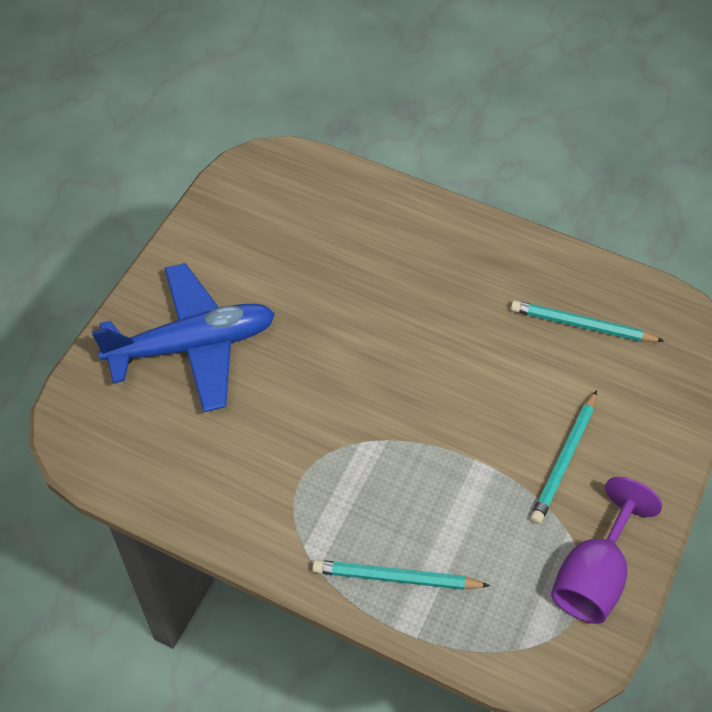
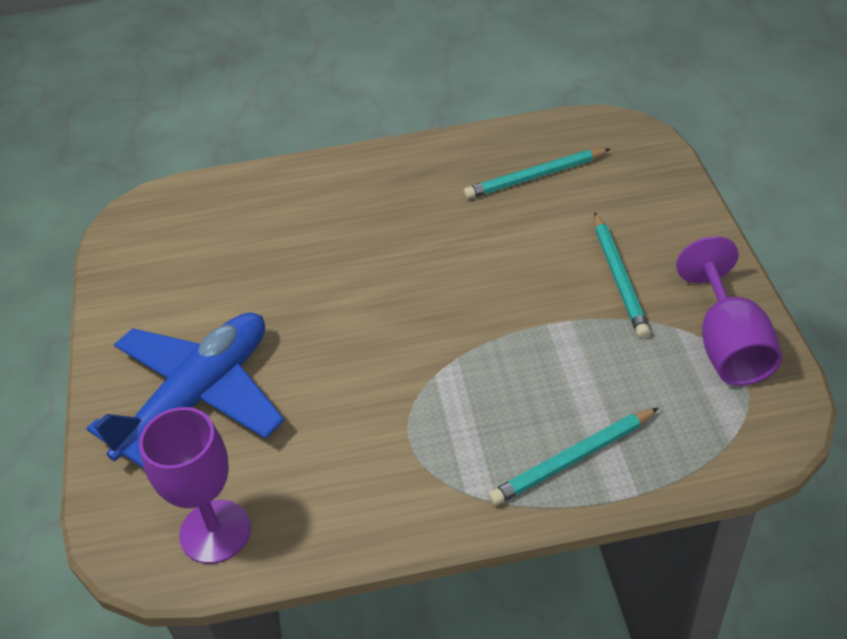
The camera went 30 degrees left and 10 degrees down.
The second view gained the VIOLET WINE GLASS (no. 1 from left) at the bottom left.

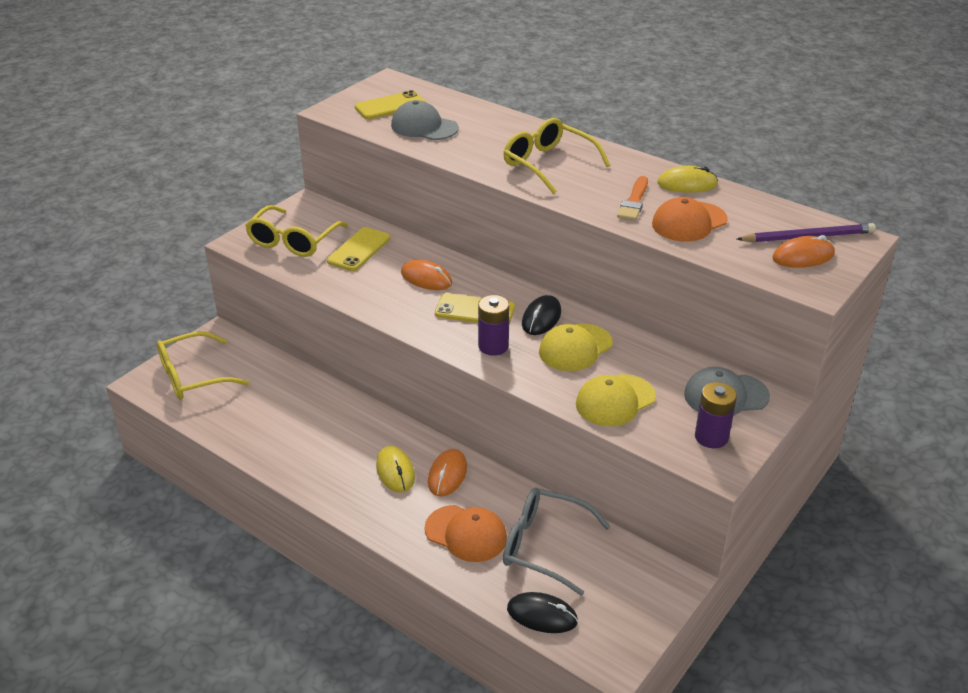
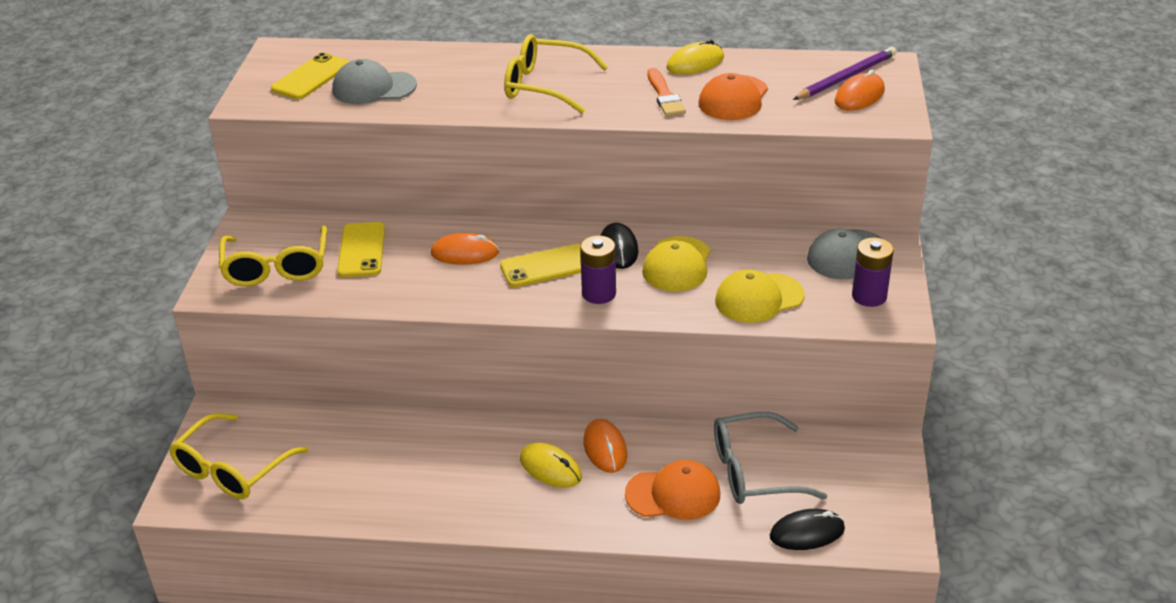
The camera went 30 degrees left and 0 degrees up.
The GOLDEN PEAKED CAP (no. 2 from left) at the centre ended up facing another way, 45 degrees clockwise from before.

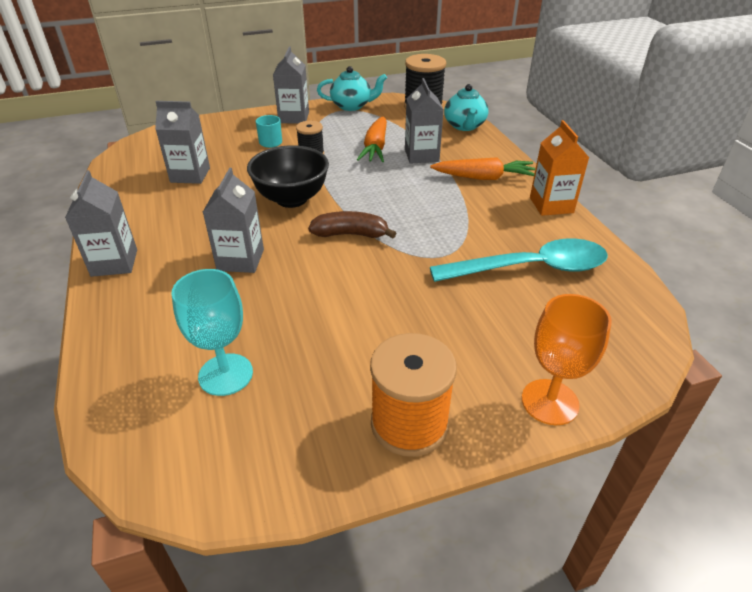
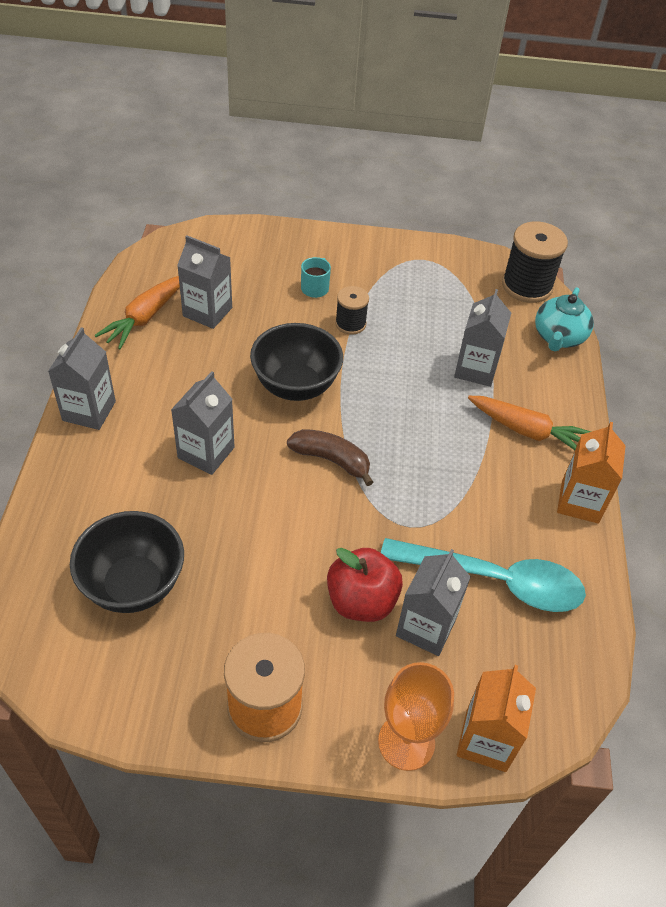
The camera went 20 degrees right and 10 degrees up.
Where the TURQUOISE WINE GLASS stood at the middle left, the EBONY DEEP DISH (no. 1 from left) came to stand at the middle left.
The ORANGE TOY CARROT (no. 1 from left) ended up elsewhere, having gone from the top centre to the middle left.
The second view gained the CRIMSON APPLE FRUIT at the centre.
The GREY JUICE CARTON (no. 4 from left) ended up elsewhere, having gone from the top centre to the centre.
The second view gained the ORANGE JUICE CARTON (no. 1 from left) at the bottom right.
The second view lost the TURQUOISE TEA POT (no. 1 from left) at the top centre.

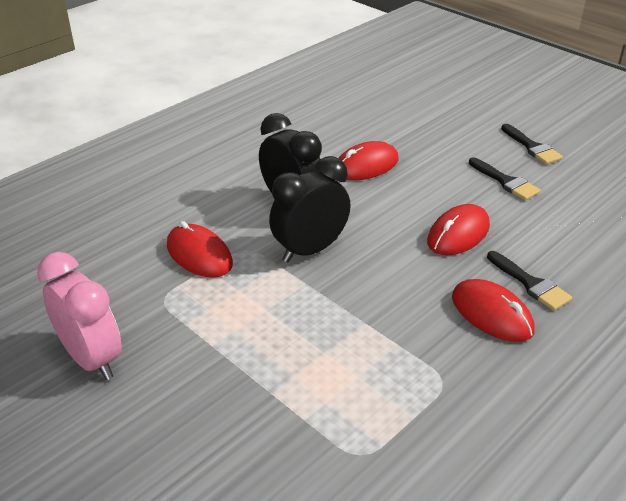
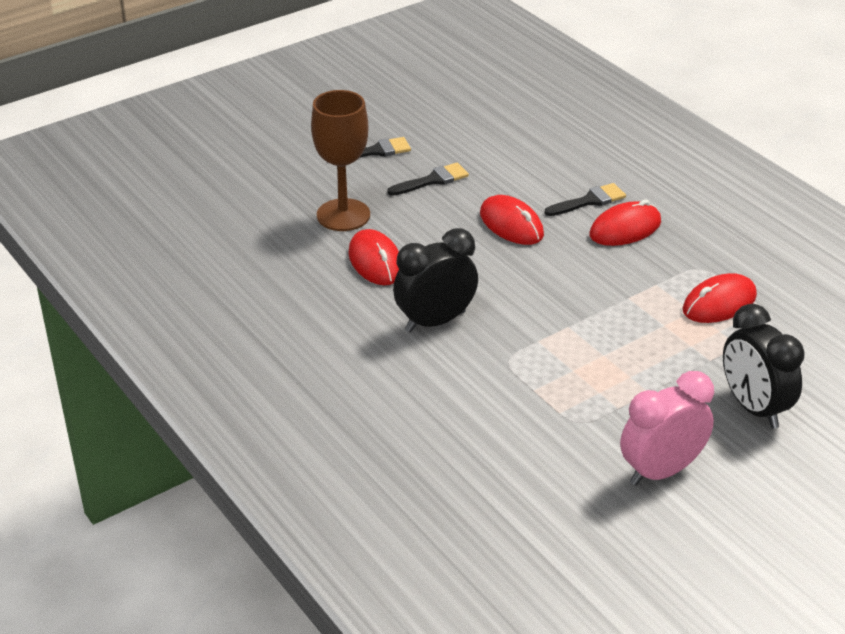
The camera went 80 degrees left and 0 degrees up.
The second view gained the BROWN WINE GLASS at the top centre.
The CRIMSON PC MOUSE (no. 1 from left in the first image) ended up elsewhere, having gone from the middle left to the middle right.
The EBONY BEDSIDE CLOCK (no. 2 from left) ended up elsewhere, having gone from the centre to the middle right.

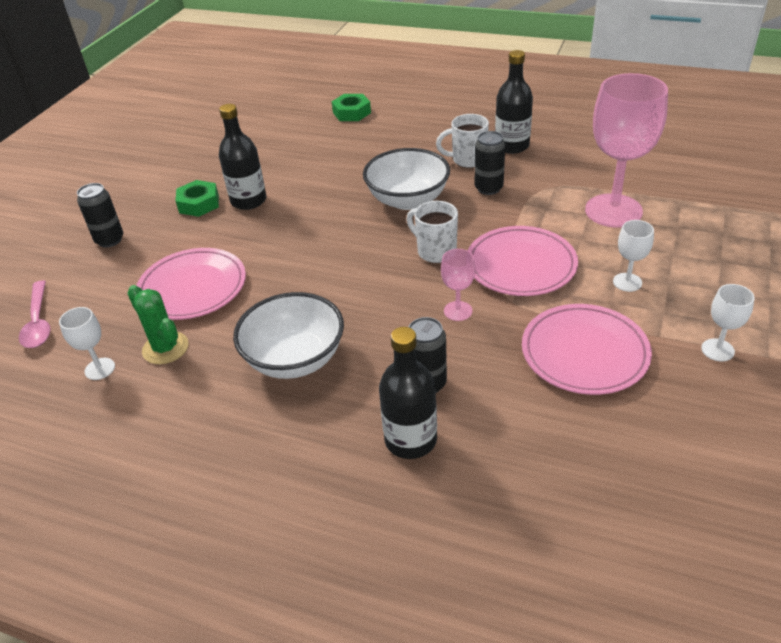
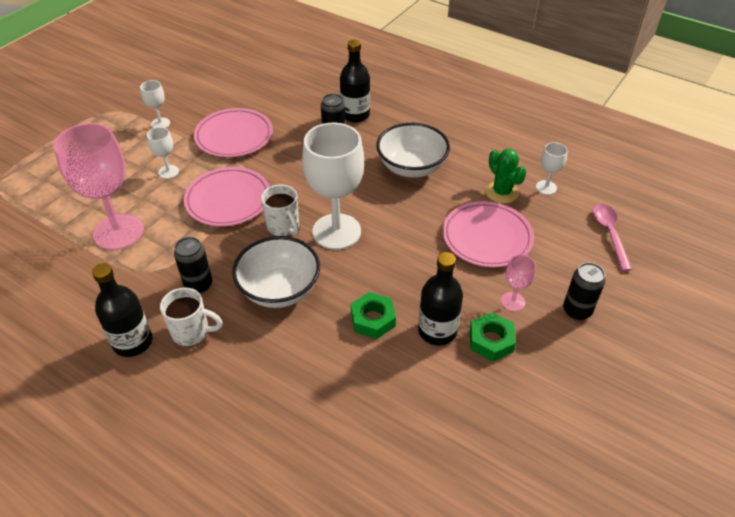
The camera went 170 degrees left and 5 degrees up.
The second view gained the WHITE WINE GLASS (no. 3 from left) at the centre.
The GREEN NUT (no. 2 from left in the first image) ended up elsewhere, having gone from the top centre to the centre.
The PINK WINE GLASS (no. 1 from left in the first image) ended up elsewhere, having gone from the centre to the middle right.

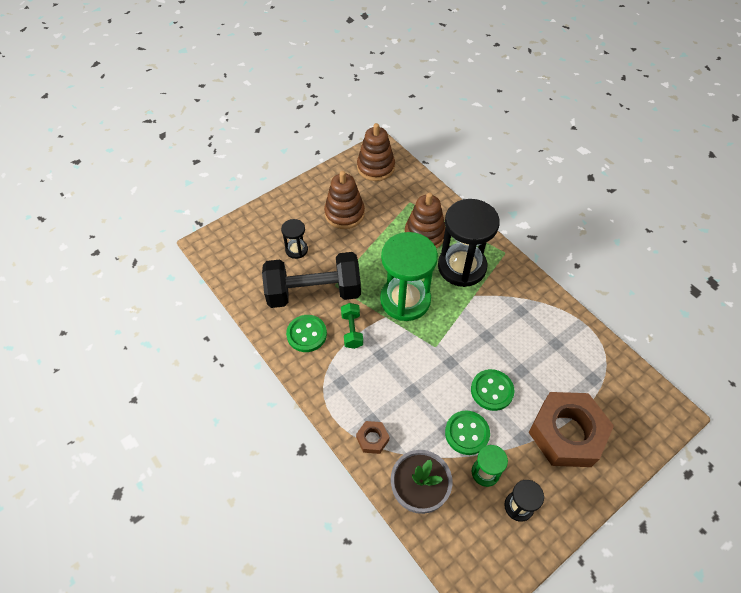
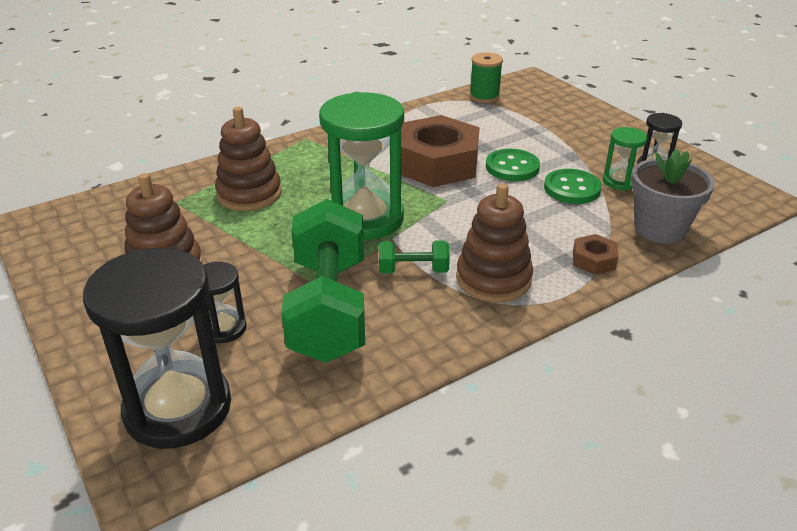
The camera went 85 degrees left and 20 degrees down.
The EBONY HOURGLASS (no. 2 from left in the first image) ended up elsewhere, having gone from the centre to the middle left.
What was the EBONY FREE WEIGHT at the centre turned into the GREEN FREE WEIGHT (no. 1 from left) at the centre.
The BROWN NUT (no. 2 from left in the first image) ended up elsewhere, having gone from the bottom right to the top centre.
The BROWN STACKING TOY (no. 2 from left in the first image) ended up elsewhere, having gone from the top centre to the centre.
The second view gained the GREEN SPOOL at the top centre.
The second view lost the GREEN BUTTON (no. 1 from left) at the centre.

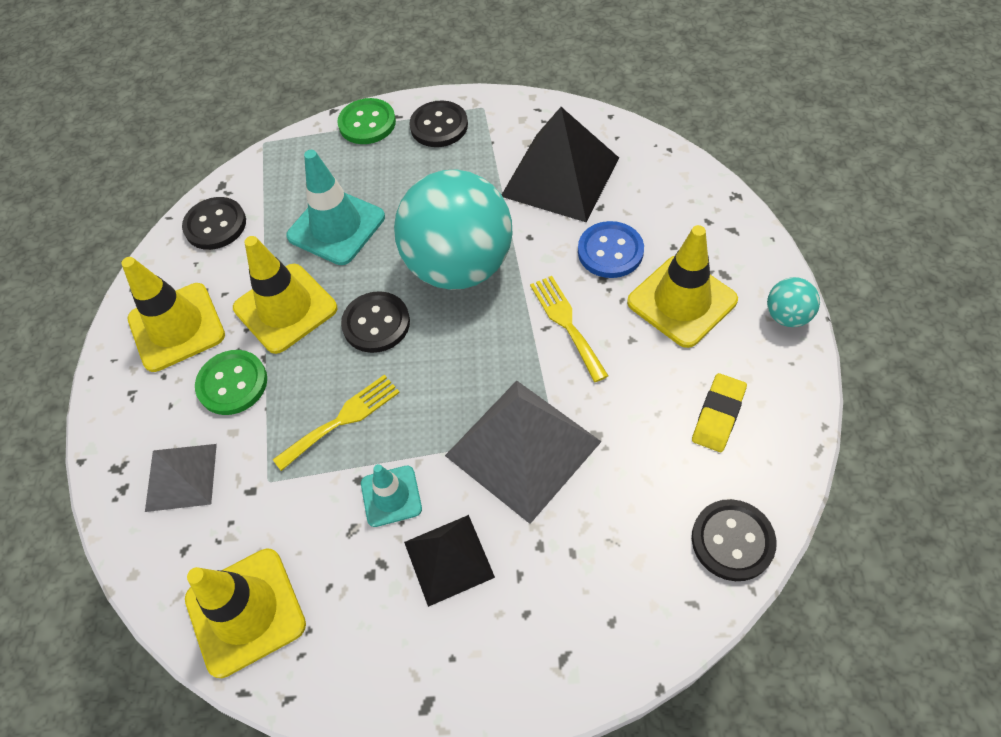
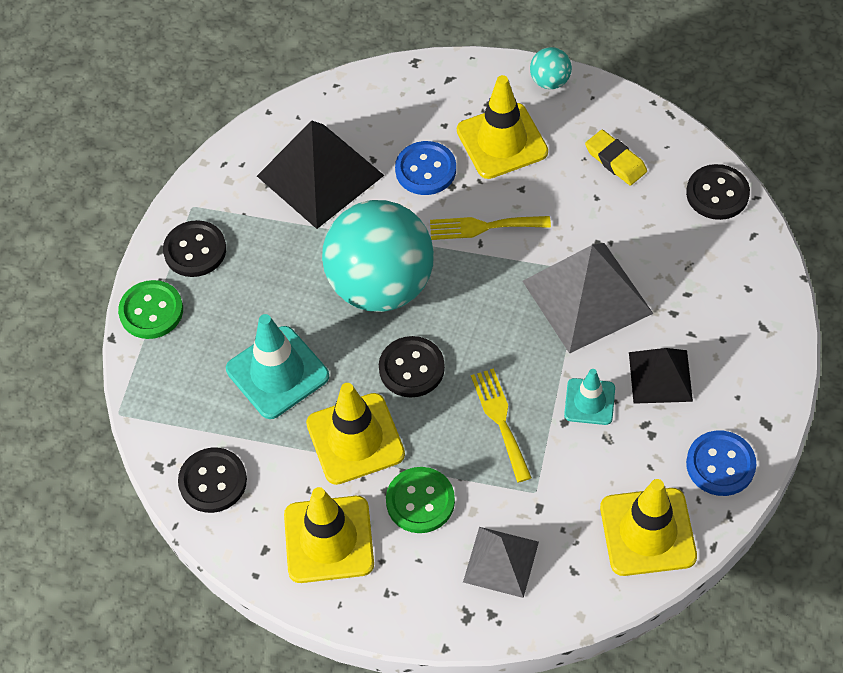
The camera went 70 degrees left and 0 degrees up.
The second view gained the ROYAL BLUE BUTTON (no. 2 from left) at the bottom right.

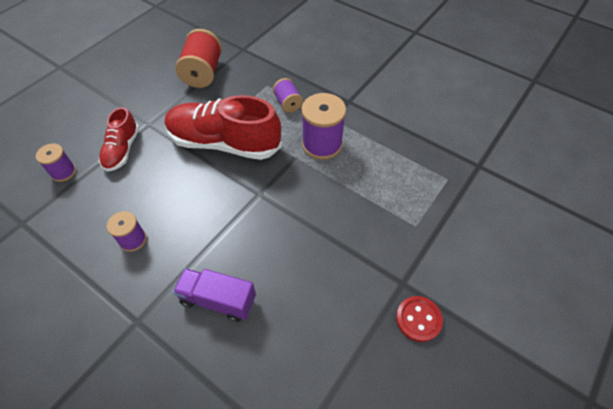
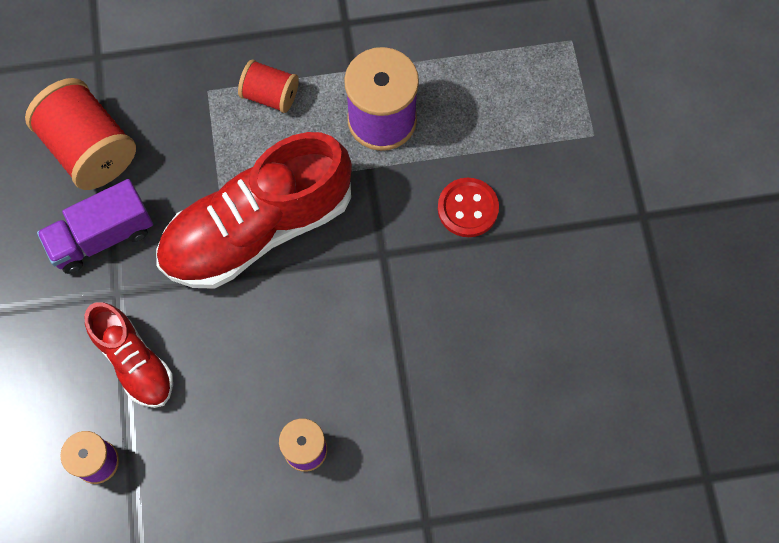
The camera went 45 degrees left and 15 degrees up.
The VIOLET TRUCK ended up elsewhere, having gone from the bottom centre to the middle left.
What was the VIOLET SPOOL (no. 3 from left) at the top centre turned into the CRIMSON SPOOL (no. 2 from left) at the top centre.
The CRIMSON BUTTON ended up elsewhere, having gone from the bottom right to the centre.

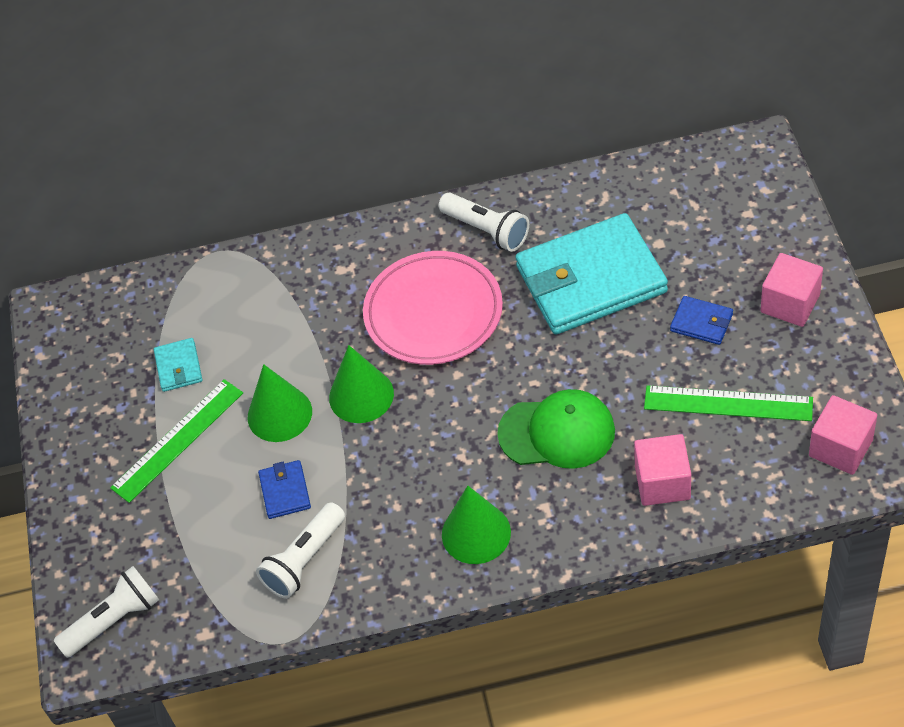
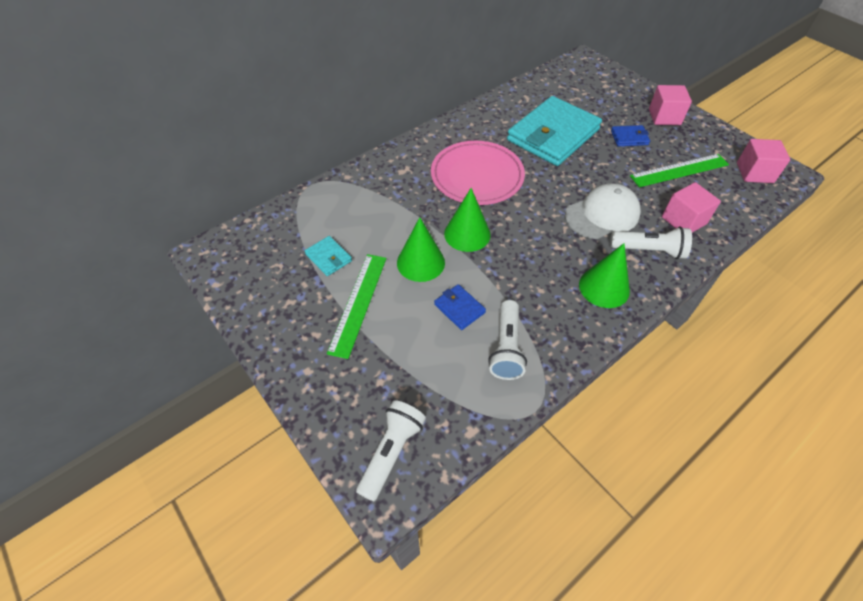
The camera went 35 degrees left and 0 degrees up.
What was the GREEN PEAKED CAP at the centre turned into the WHITE PEAKED CAP at the middle right.
The WHITE FLASHLIGHT (no. 3 from left) ended up elsewhere, having gone from the top centre to the middle right.

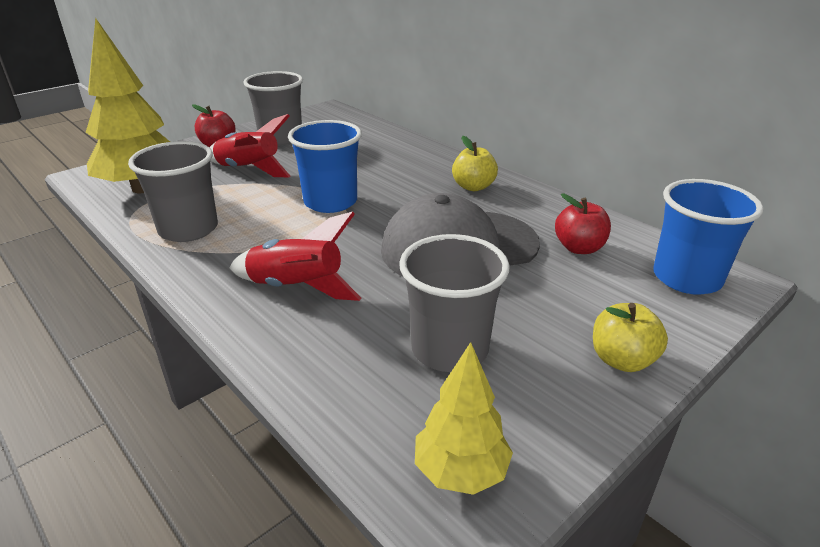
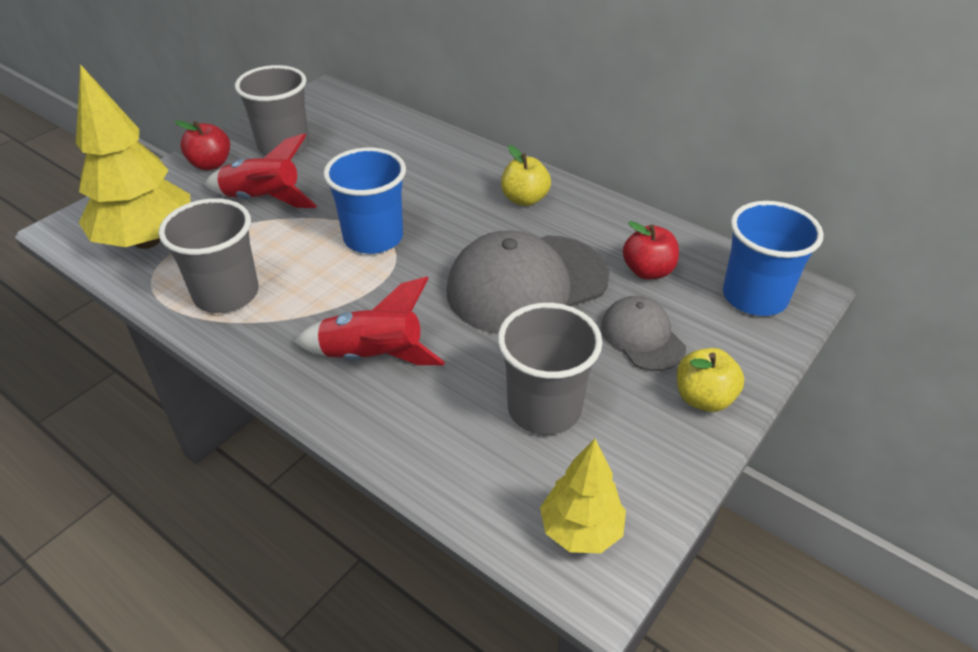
The camera went 10 degrees left and 10 degrees up.
The second view gained the GREY PEAKED CAP (no. 2 from left) at the centre.

